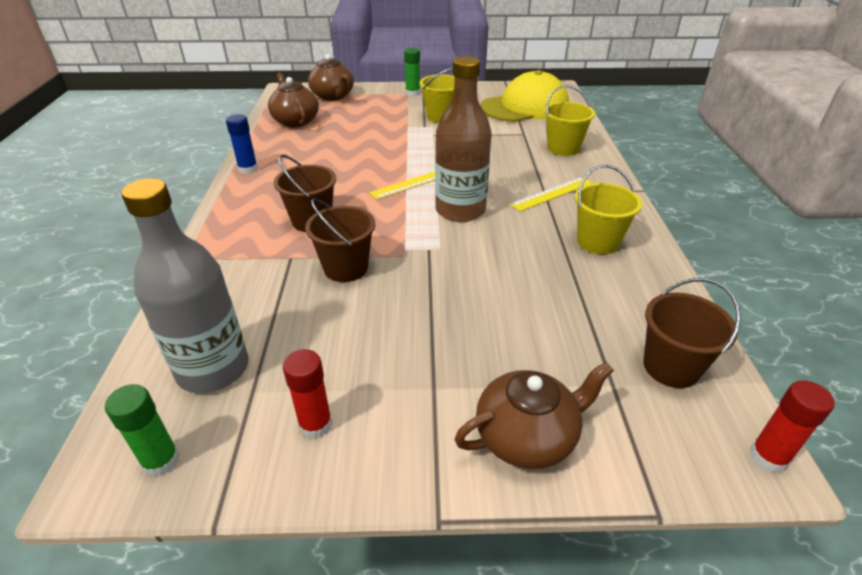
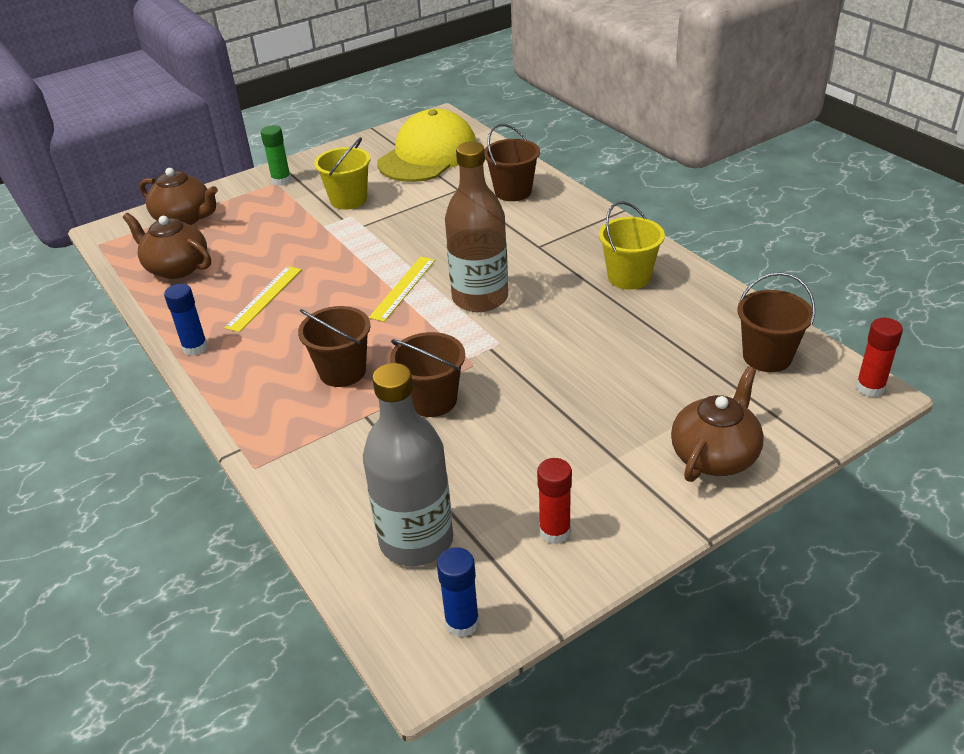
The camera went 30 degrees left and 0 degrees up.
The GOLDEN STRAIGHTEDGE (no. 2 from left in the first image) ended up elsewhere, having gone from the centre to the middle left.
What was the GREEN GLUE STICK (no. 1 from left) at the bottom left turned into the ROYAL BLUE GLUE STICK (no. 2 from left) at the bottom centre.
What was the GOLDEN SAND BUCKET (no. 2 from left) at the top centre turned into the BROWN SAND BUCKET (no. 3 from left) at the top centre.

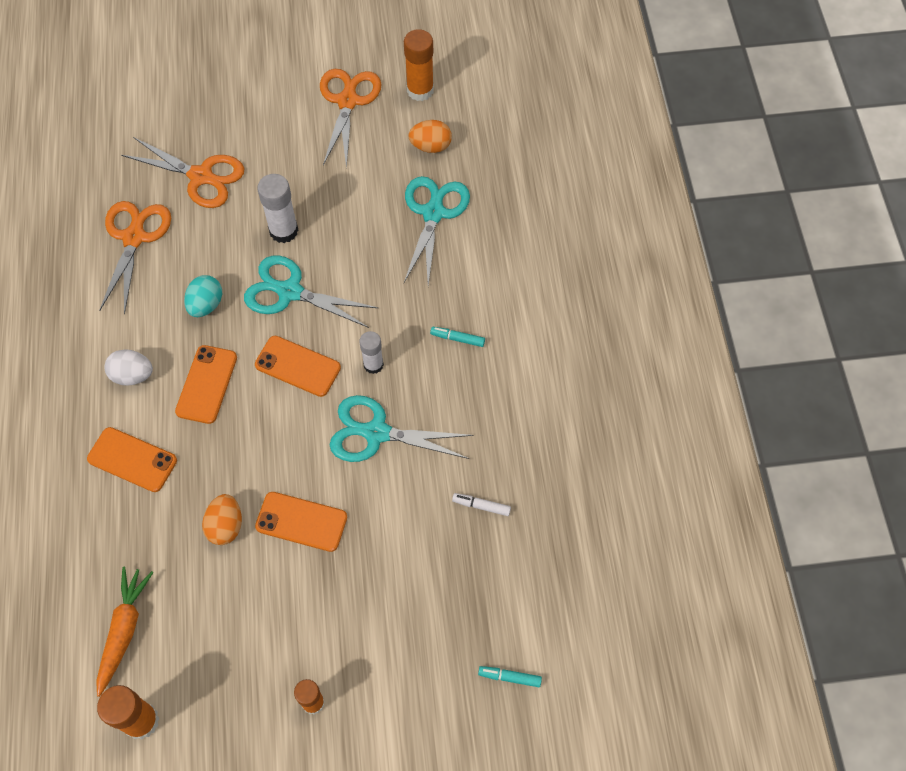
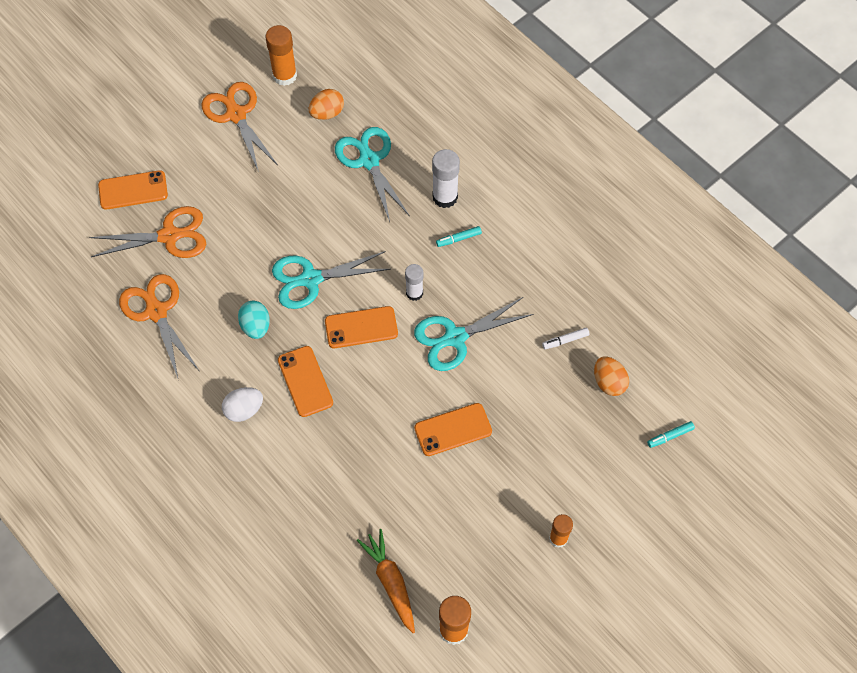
The camera went 35 degrees left and 0 degrees up.
The ORANGE MOBILE PHONE (no. 1 from left) ended up elsewhere, having gone from the middle left to the top left.
The WHITE GLUE STICK (no. 1 from left in the first image) ended up elsewhere, having gone from the top left to the top centre.
The ORANGE EGG (no. 1 from left in the first image) ended up elsewhere, having gone from the bottom left to the middle right.

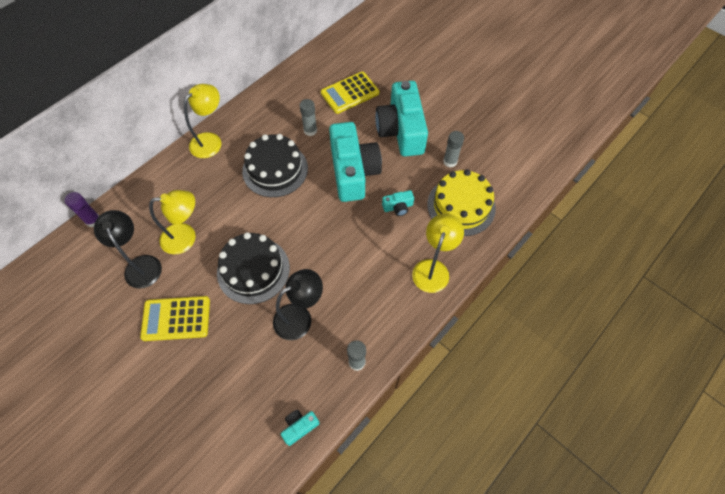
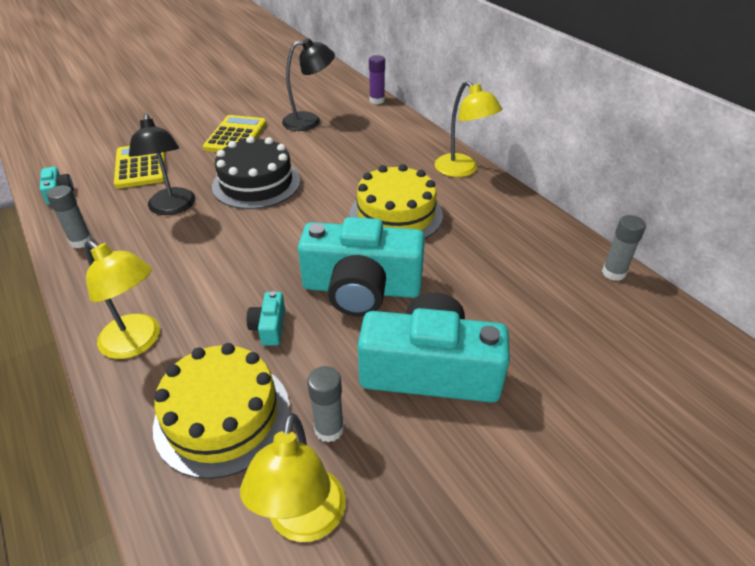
The camera went 105 degrees right and 20 degrees down.
The GOLDEN CALCULATOR (no. 2 from left in the first image) ended up elsewhere, having gone from the top centre to the top left.
The GOLDEN DESK LAMP (no. 1 from left in the first image) ended up elsewhere, having gone from the middle left to the bottom centre.
What was the EBONY GATEAU (no. 2 from left) at the centre turned into the GOLDEN GATEAU (no. 2 from left) at the centre.
The GREY GLUE STICK (no. 1 from left in the first image) ended up elsewhere, having gone from the top centre to the middle right.

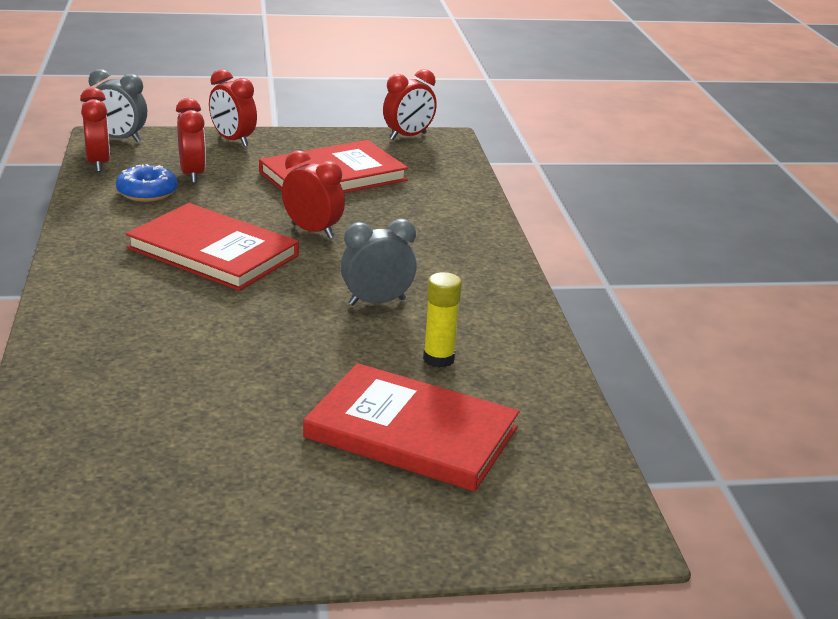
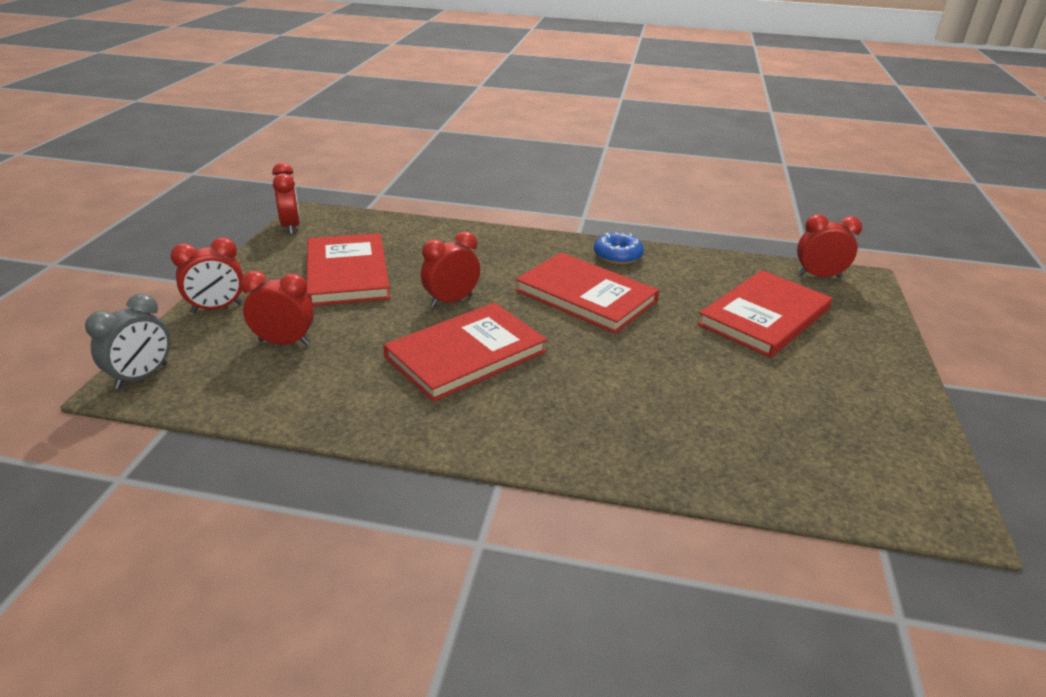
The camera went 70 degrees left and 5 degrees up.
Where the GREY BEDSIDE CLOCK (no. 2 from left) stood at the centre, the CRIMSON HARDBACK (no. 3 from left) came to stand at the centre.
The ROYAL BLUE DOUGHNUT ended up elsewhere, having gone from the top left to the centre.
The CRIMSON BEDSIDE CLOCK (no. 1 from left in the first image) ended up elsewhere, having gone from the top left to the middle right.
The second view lost the GOLDEN GLUE STICK at the centre.

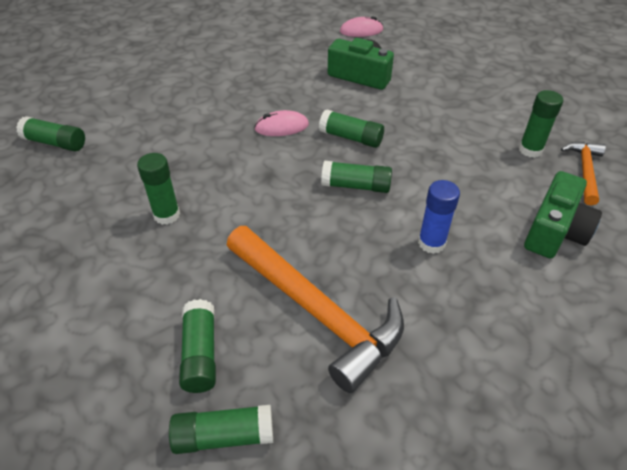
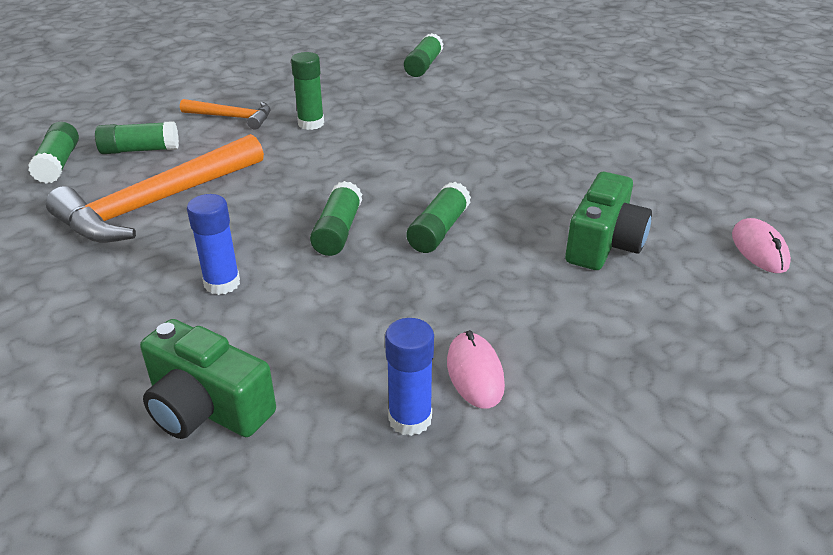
The camera went 90 degrees right and 10 degrees down.
The ORANGE CLAW HAMMER (no. 2 from left) ended up elsewhere, having gone from the middle right to the top left.
What was the GREEN GLUE STICK (no. 7 from left) at the top right turned into the ROYAL BLUE GLUE STICK (no. 2 from left) at the bottom centre.
The PINK PC MOUSE (no. 1 from left) ended up elsewhere, having gone from the top centre to the centre.

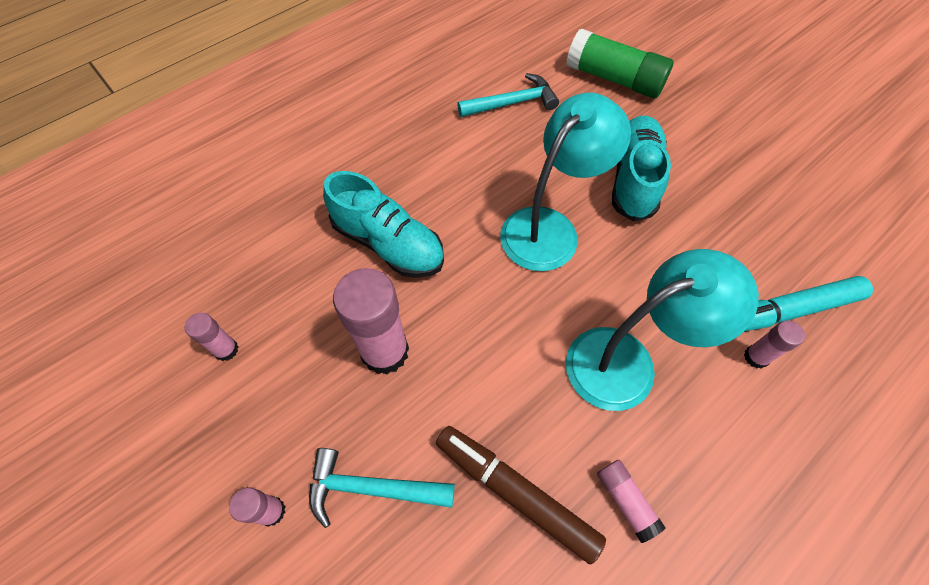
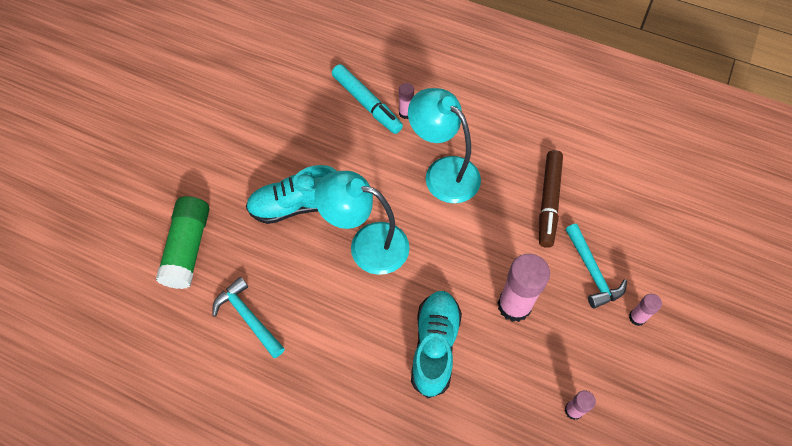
The camera went 115 degrees left and 0 degrees up.
The second view lost the PINK GLUE STICK (no. 4 from left) at the bottom right.

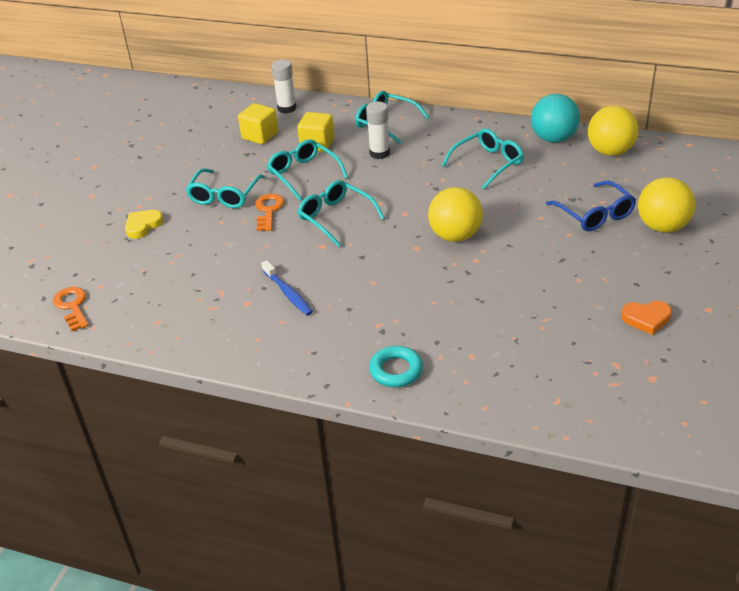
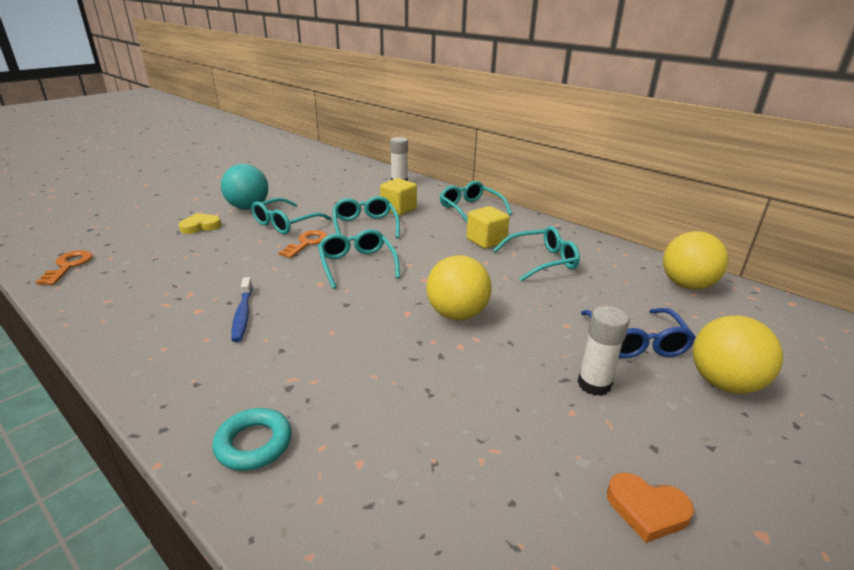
The camera went 20 degrees right and 10 degrees down.
The TURQUOISE SPHERE ended up elsewhere, having gone from the top right to the top left.
The GOLDEN SOLID CUBE (no. 1 from left in the first image) ended up elsewhere, having gone from the top centre to the centre.
The WHITE GLUE STICK (no. 2 from left) ended up elsewhere, having gone from the top centre to the middle right.

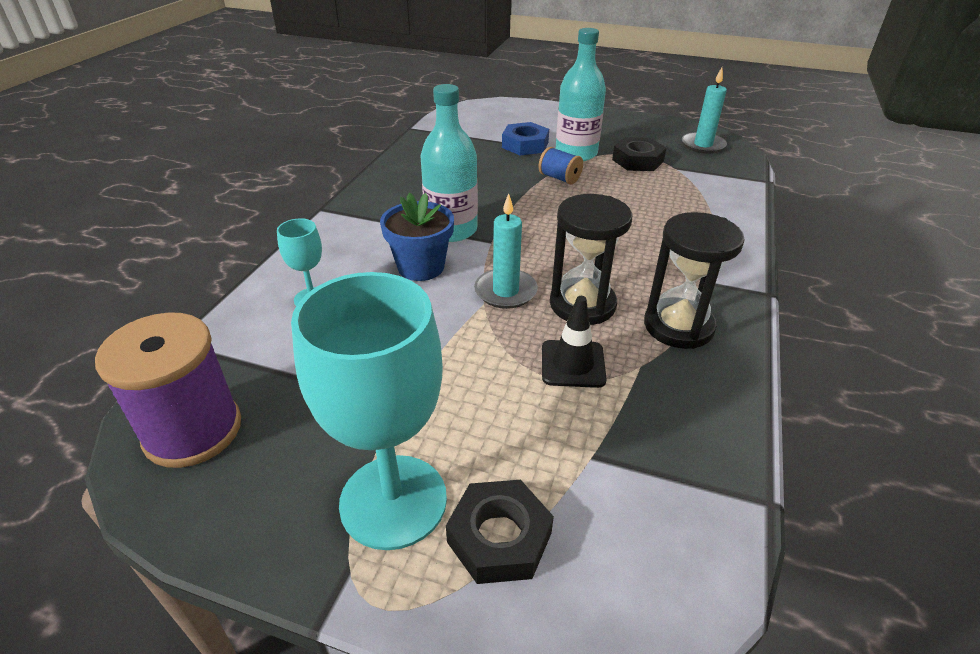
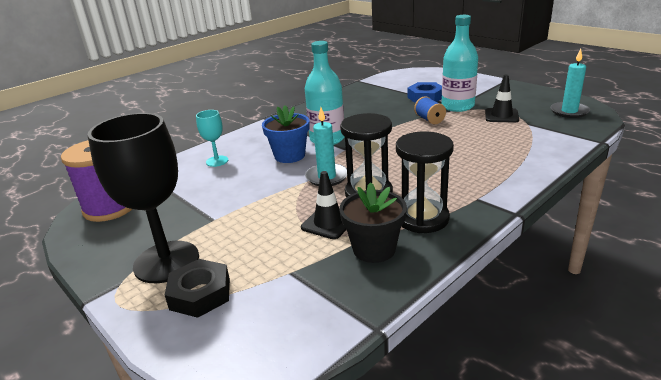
The camera went 30 degrees right and 10 degrees down.
What was the TURQUOISE WINE GLASS (no. 2 from left) at the centre turned into the EBONY WINE GLASS at the middle left.
The second view gained the EBONY FLOWER POT at the centre.
Where the EBONY NUT (no. 2 from left) stood at the top centre, the EBONY ROAD CONE (no. 2 from left) came to stand at the top right.

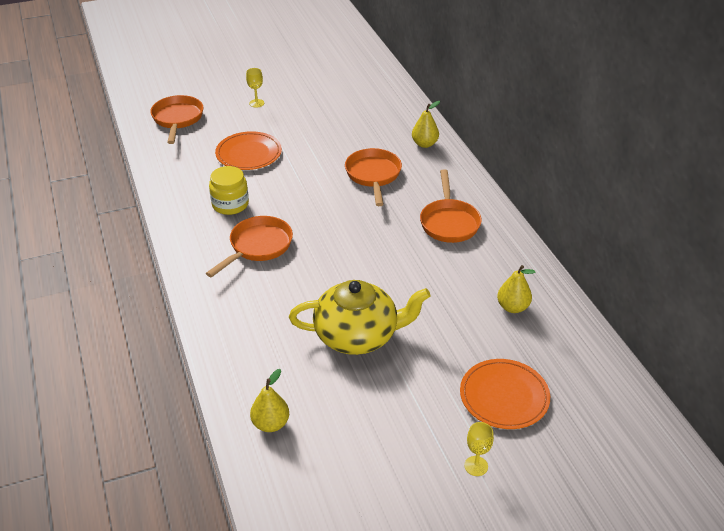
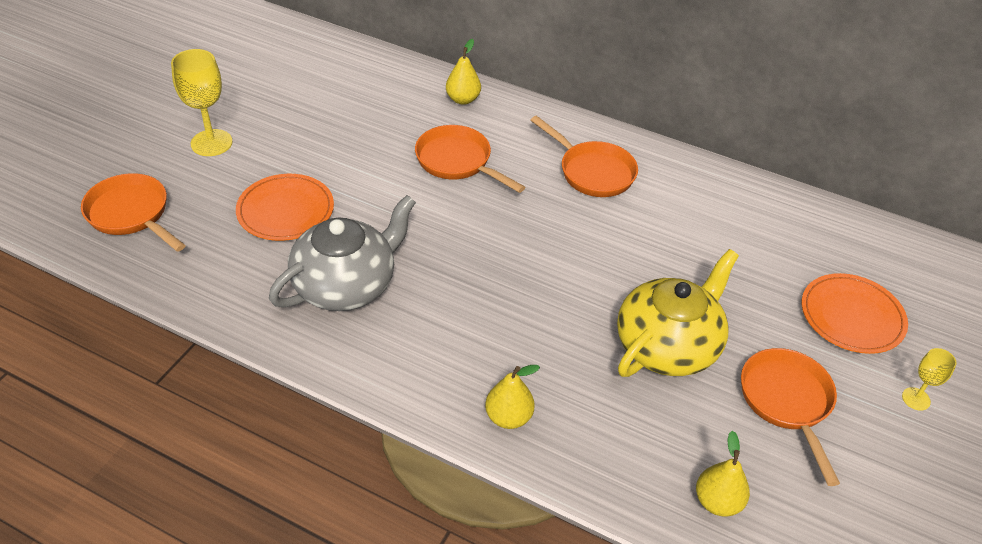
The camera went 45 degrees left and 5 degrees up.
The size of the GOLDEN WINE GLASS (no. 1 from left) at the top centre changed by a factor of 1.84.
Where the GOLDEN JAR stood at the middle left, the GREY TEA POT came to stand at the centre.
The GOLDEN TOY PEAR (no. 3 from left in the first image) ended up elsewhere, having gone from the middle right to the bottom centre.
The ORANGE SKILLET (no. 2 from left in the first image) ended up elsewhere, having gone from the centre to the bottom right.

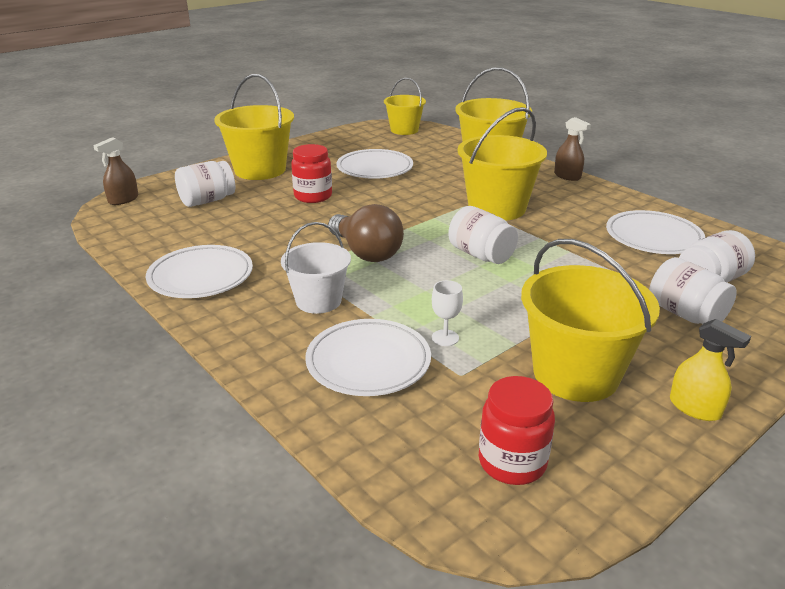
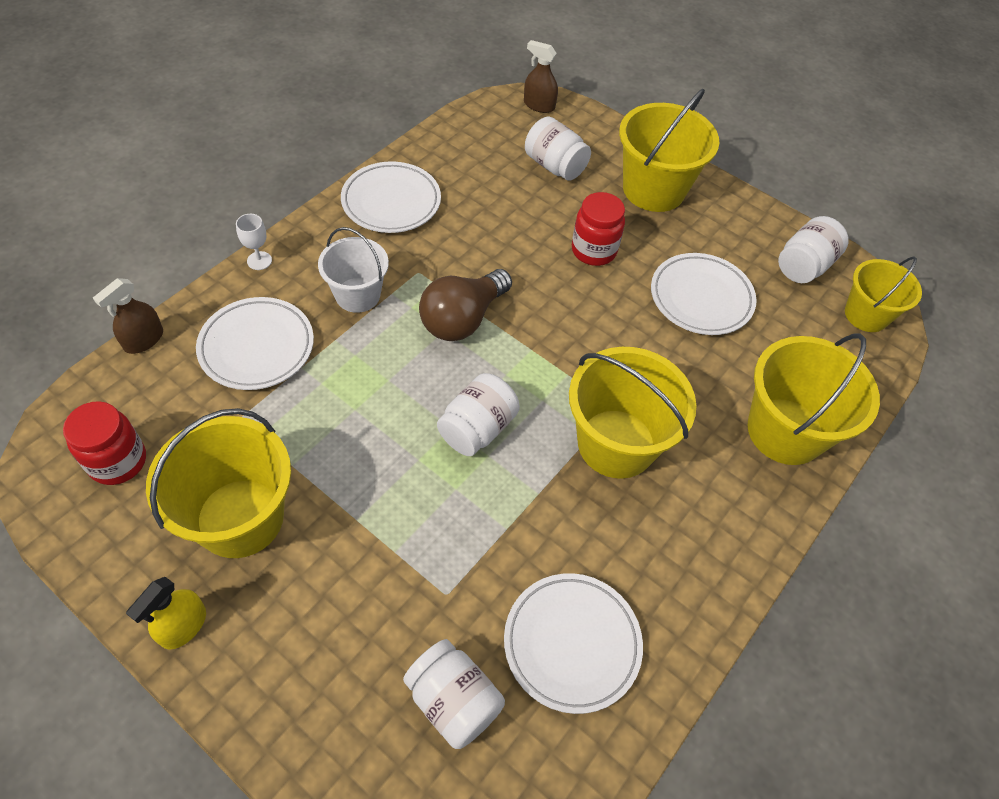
The camera went 75 degrees right and 25 degrees up.
The BROWN SPRAY BOTTLE (no. 2 from left in the first image) ended up elsewhere, having gone from the top right to the middle left.
The WHITE WINE GLASS ended up elsewhere, having gone from the centre to the top left.
The WHITE JAR (no. 3 from left in the first image) ended up elsewhere, having gone from the middle right to the top right.

